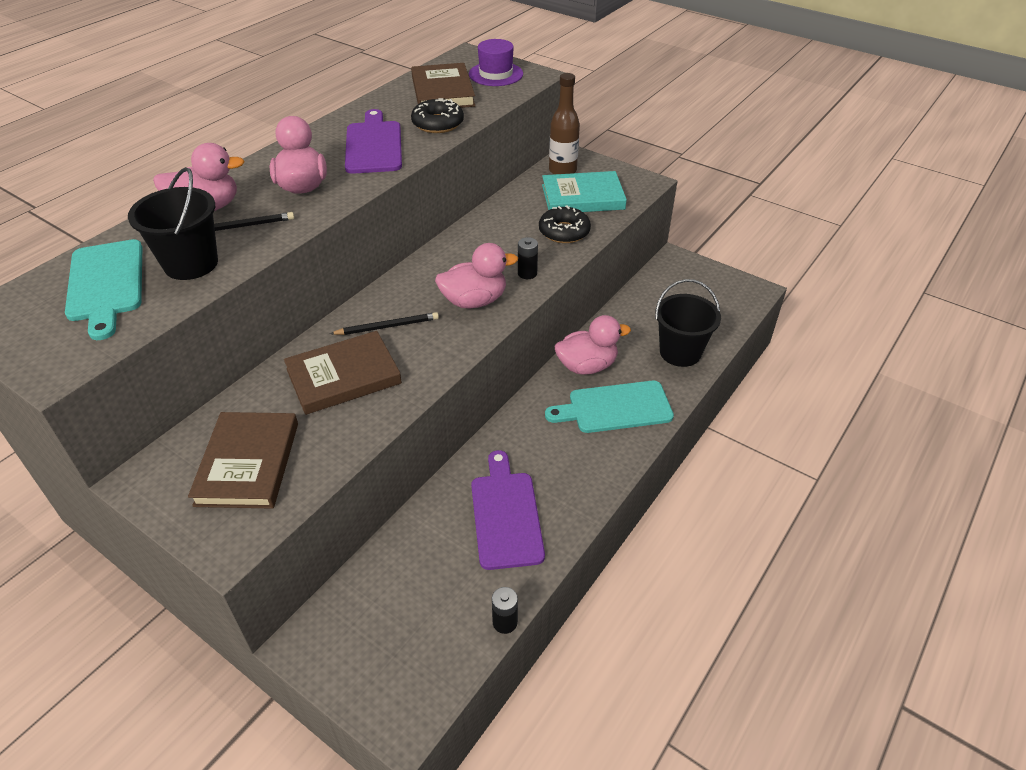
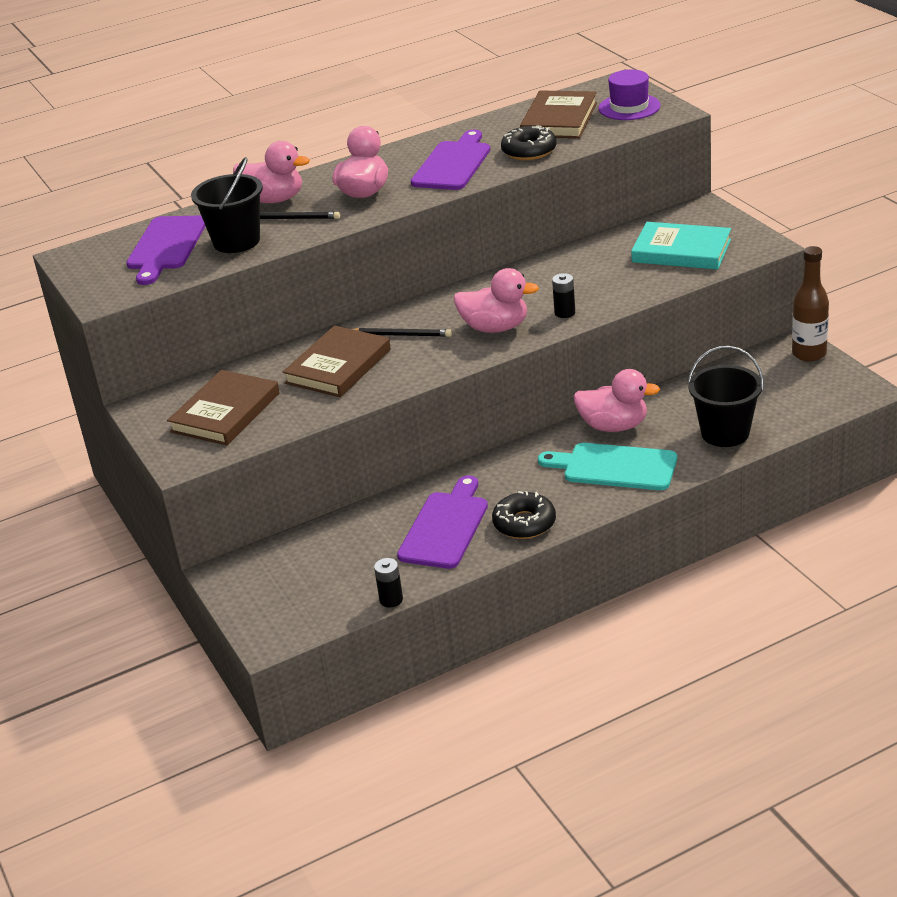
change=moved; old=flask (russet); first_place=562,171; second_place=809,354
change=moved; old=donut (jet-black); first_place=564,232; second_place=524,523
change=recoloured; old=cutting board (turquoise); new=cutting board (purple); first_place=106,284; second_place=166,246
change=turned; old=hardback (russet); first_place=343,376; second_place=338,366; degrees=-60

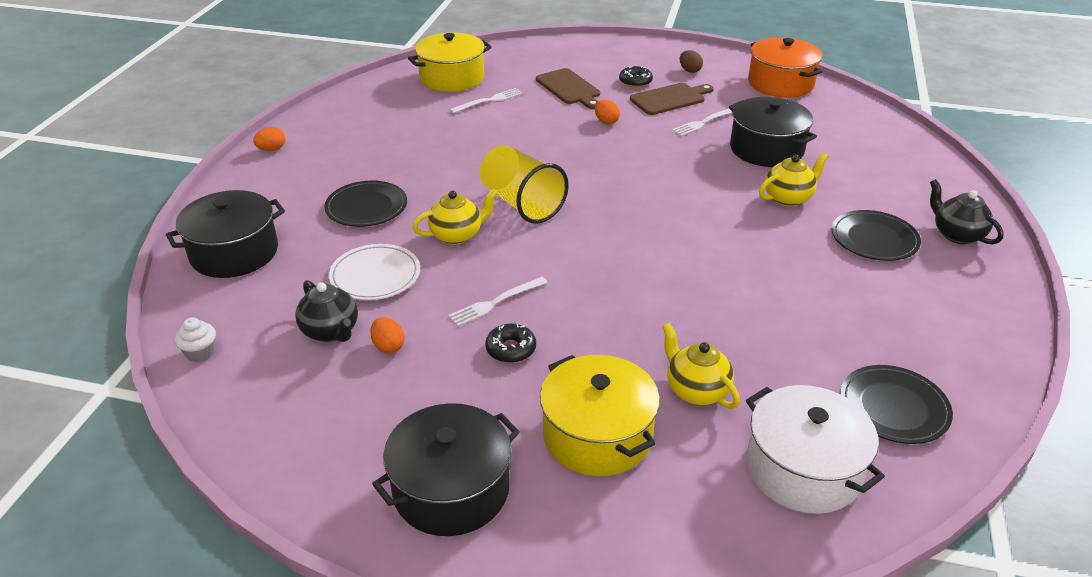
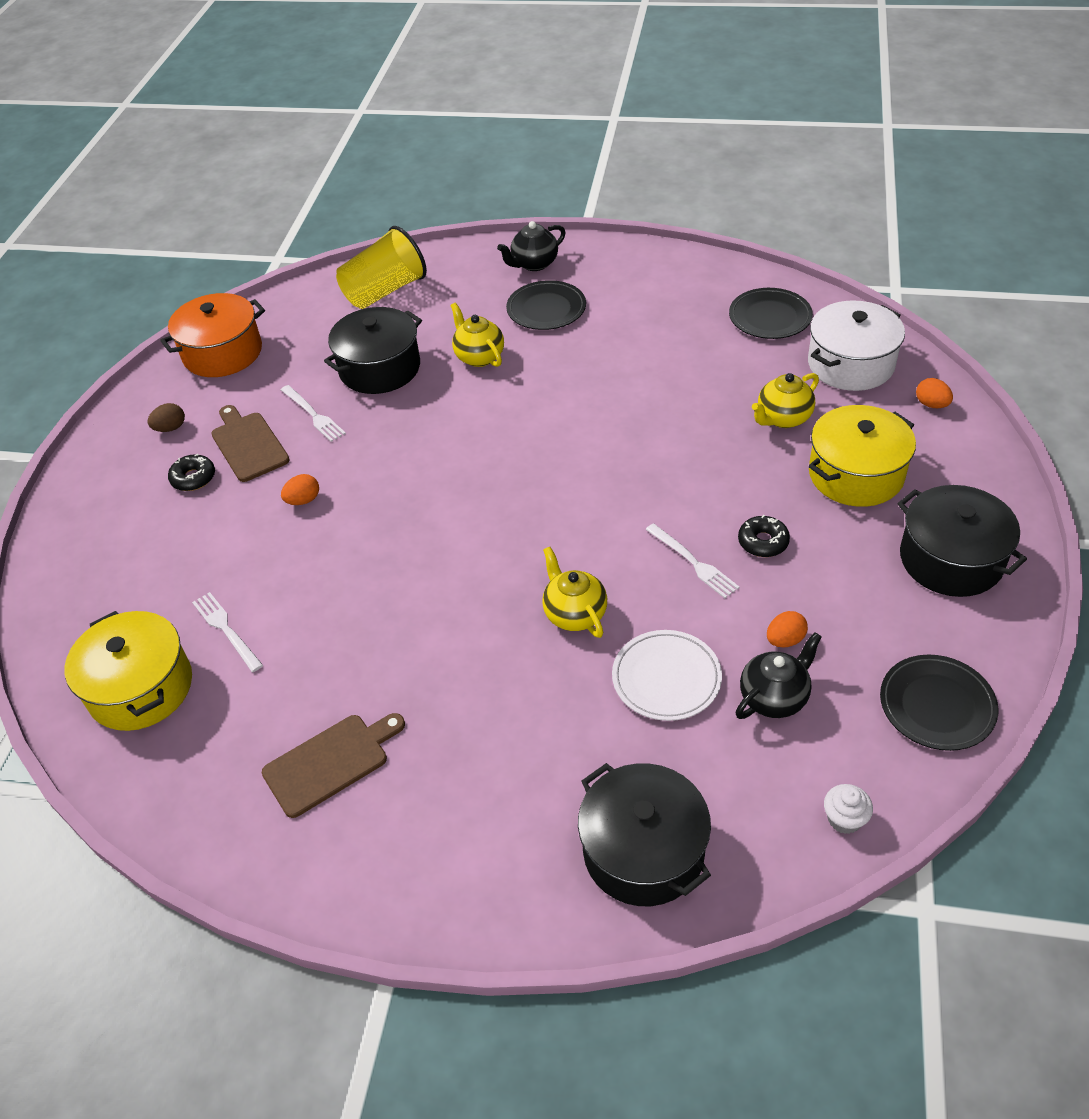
change=moved; old=cutting board (russet); first_place=569,88; second_place=330,762
change=moved; old=egg (orange-coloured); first_place=271,149; second_place=931,404
change=moved; old=cup (golden); first_place=521,204; second_place=384,291
change=moved; old=flat dish (jet-black); first_place=366,207; second_place=937,705

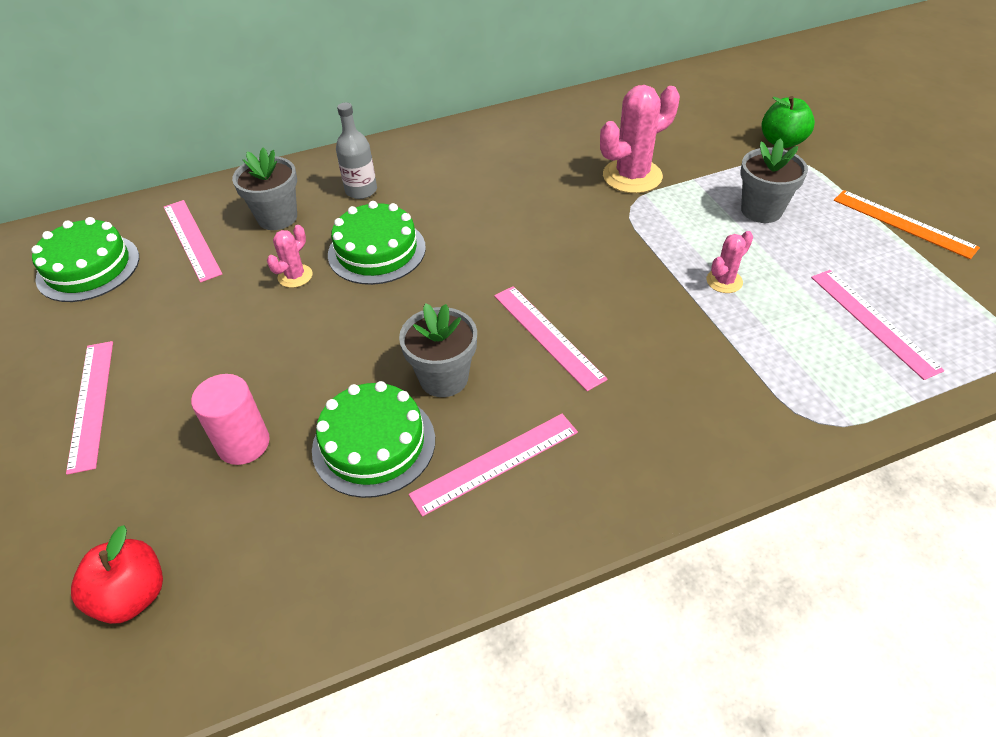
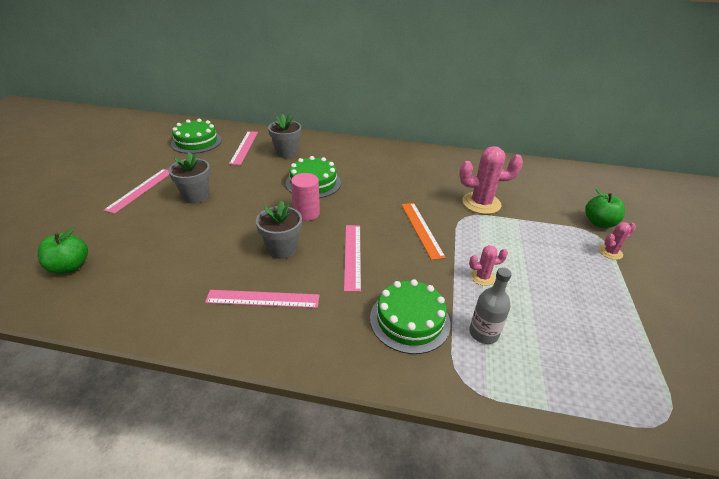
change=moved; old=flask (ash-grey); first_place=361,190; second_place=483,333
change=moved; old=plant pot (ash-grey); first_place=761,210; second_place=196,196
change=moved; old=straightedge (orange-coloured); first_place=903,223; second_place=421,229
change=moved; old=prickly plant (rosy); first_place=295,276; second_place=610,252
change=removed; old=straightedge (rosy); first_place=873,322
change=moved; old=solid cylinder (rosy); first_place=243,444; second_place=306,213
change=moved; old=layer cake (leaf-green); first_place=374,444; second_place=409,320
change=recoloured; old=toy apple (scarlet); new=toy apple (leaf-green); first_place=132,595; second_place=70,267

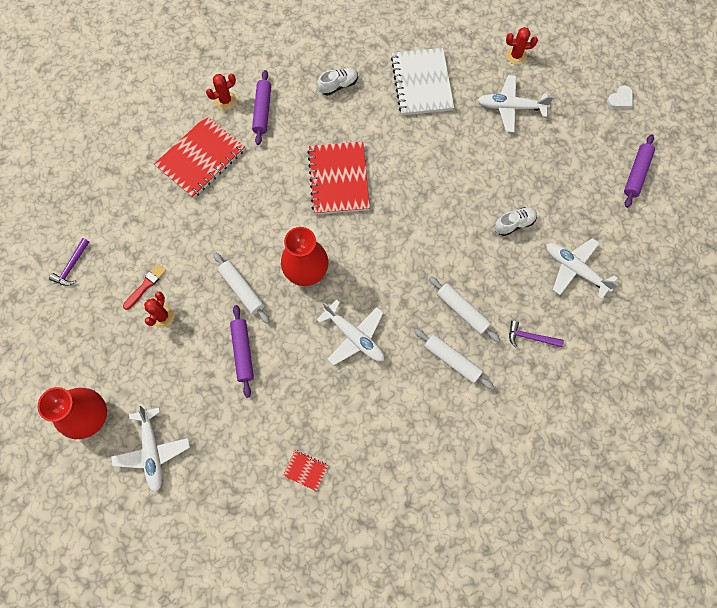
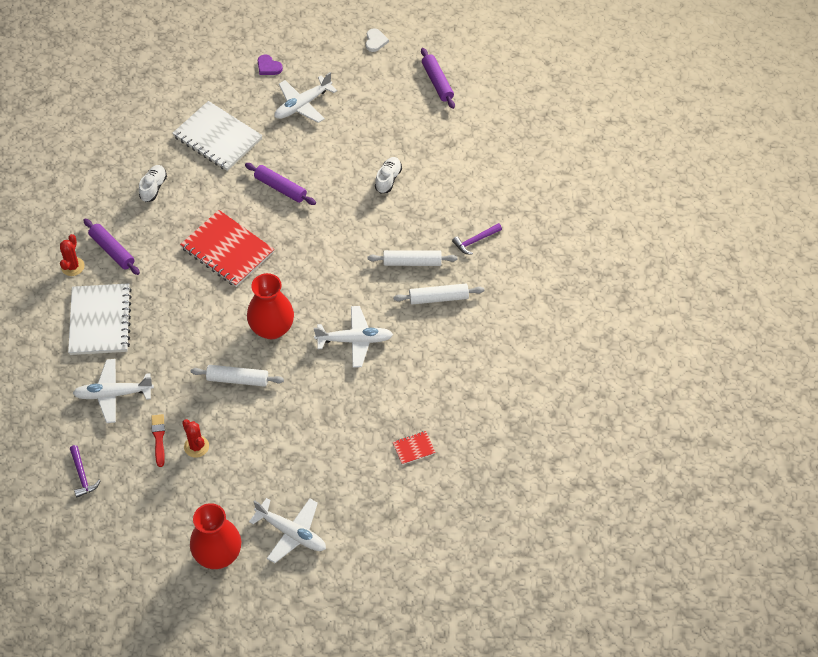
change=replaced; old=prickly plant (scarlet); new=love heart (purple); first_place=516,56; second_place=268,67
change=recoloured; old=notepad (scarlet); new=notepad (white); first_place=201,158; second_place=100,321
change=moved; old=toy plane (white); first_place=575,269; second_place=113,394
change=moved; old=rolling pin (purple); first_place=243,352; second_place=280,188

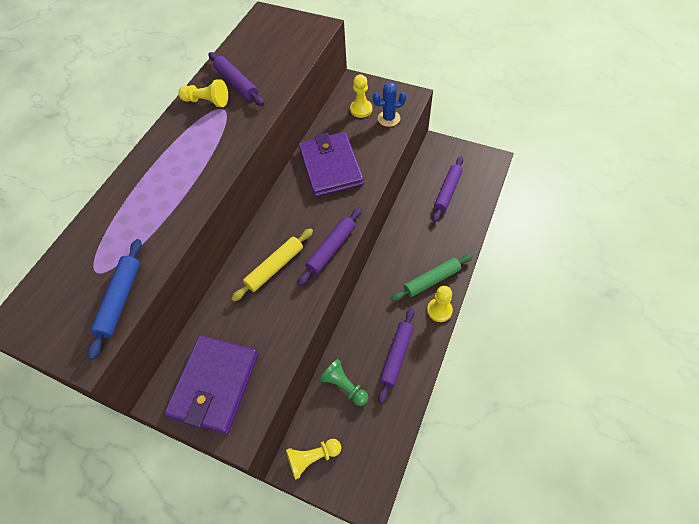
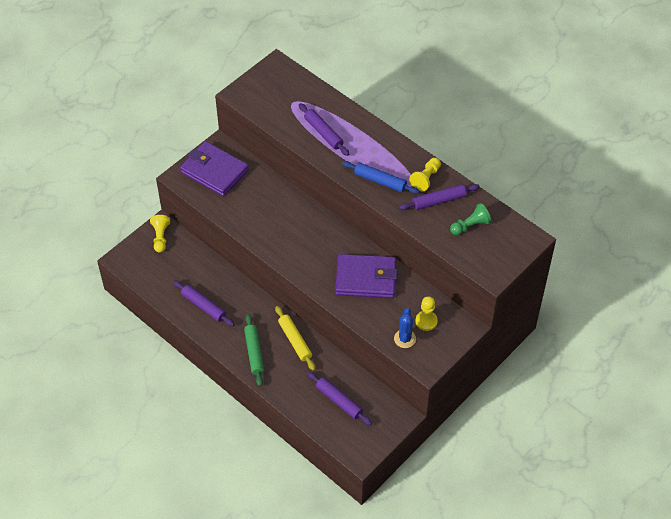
change=moved; old=rolling pin (purple); first_place=331,249; second_place=323,133
change=moved; old=rolling pin (golden); first_place=275,267; second_place=295,341
change=moved; old=rolling pin (cobalt); first_place=120,299; second_place=380,181
change=removed; old=pawn (golden); first_place=439,310
change=moved; old=pawn (leaf-green); first_place=344,386; second_place=470,225

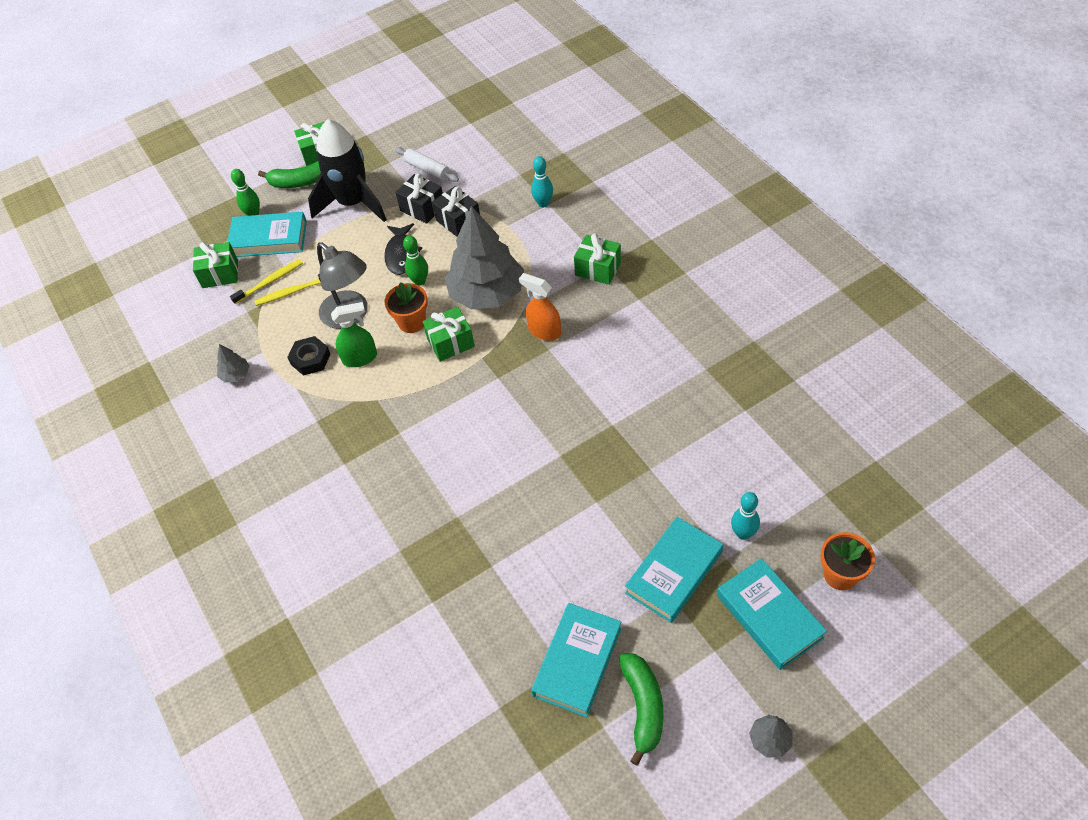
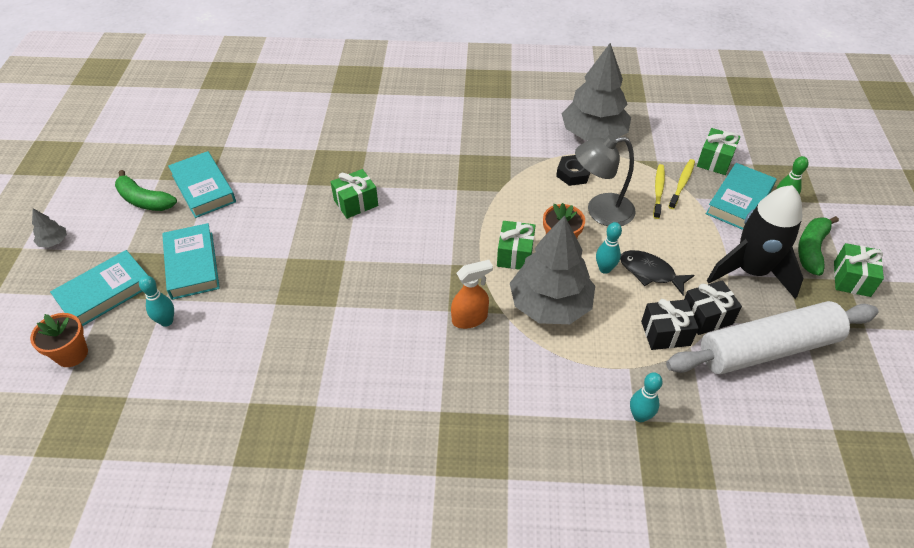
change=resized; old=rolling pin (white); first_place=427,169; second_place=767,348; factor=2.26
change=moved; old=gift (leaf-green); first_place=598,269; second_place=356,203
change=recoloured; old=skittle (leaf-green); new=skittle (turquoise); first_place=420,281; second_place=605,269
change=turned; old=dental brush (golden); first_place=270,281; second_place=682,183; degrees=-150
change=removed; old=sprayer (leaf-green); first_place=360,358
change=resized; old=toy tree (ash-grey); first_place=235,374; second_place=593,134; factor=2.5
change=turned; old=hardback (turquoise); first_place=769,616; second_place=105,293; degrees=-45

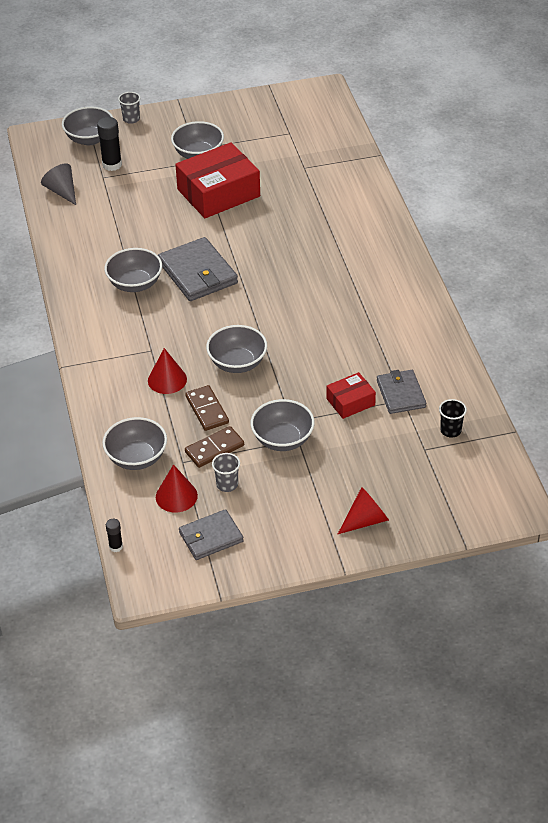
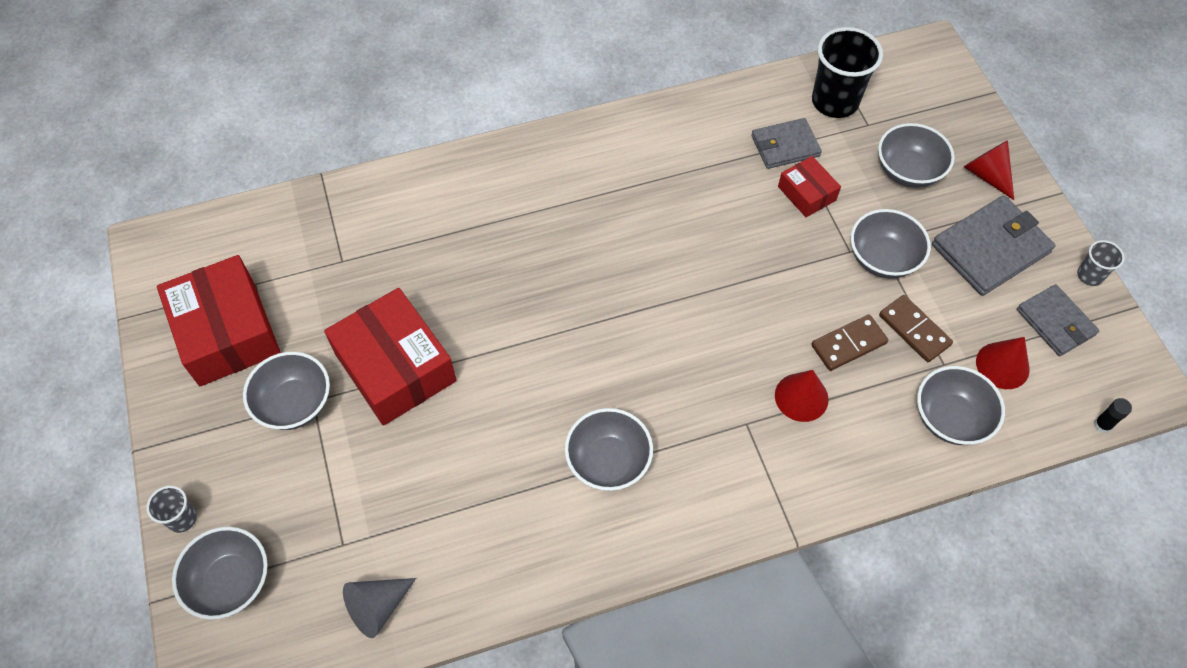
change=removed; old=glue (jet-black); first_place=112,165
change=moved; old=wallet (ash-grey); first_place=197,273; second_place=991,248
change=moved; old=deep dish (ash-grey); first_place=237,363; second_place=908,171
change=resized; old=cup (jet-black); first_place=450,430; second_place=835,102; factor=2.01
change=moved; old=cup (ash-grey); first_place=227,484; second_place=1089,276
change=added; new=box (scarlet); second_place=226,332

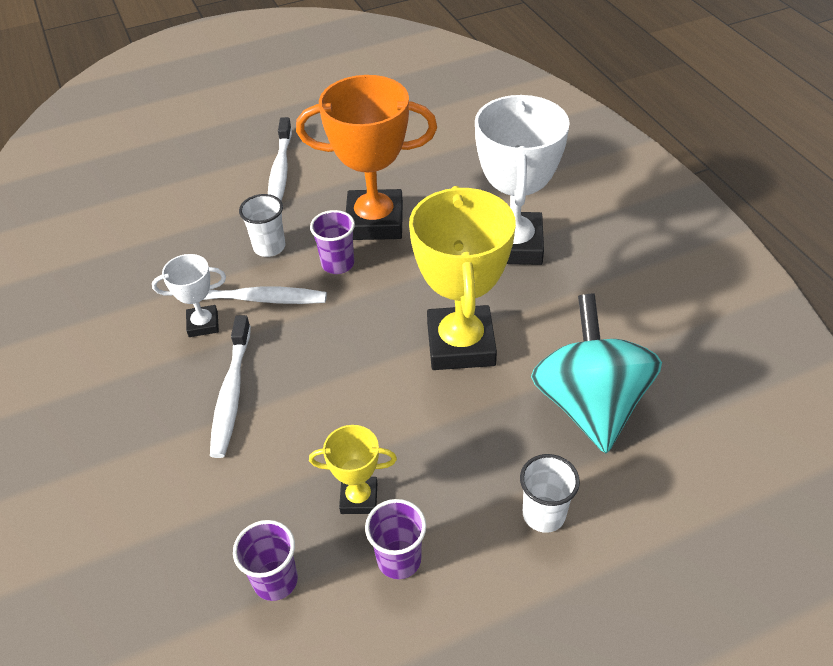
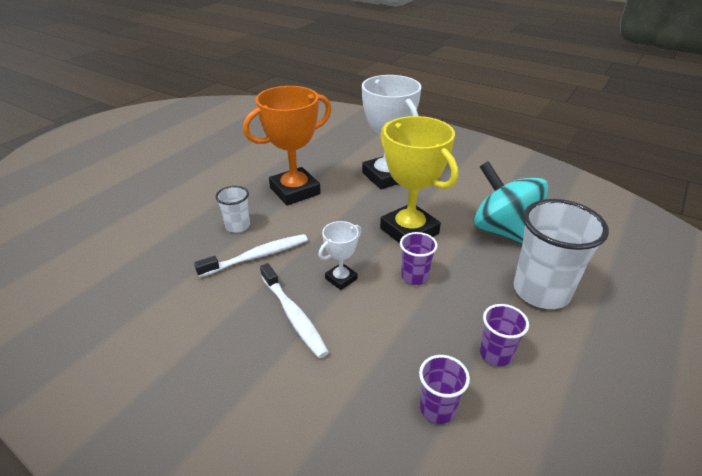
change=removed; old=dental brush (white); first_place=280,170
change=moved; old=cup (purple); first_place=338,264; second_place=414,277
change=moved; old=trophy (white); first_place=203,324; second_place=341,279
change=removed; old=trophy (golden); first_place=359,498
change=resized; old=cup (white); first_place=544,514; second_place=541,291; factor=1.96

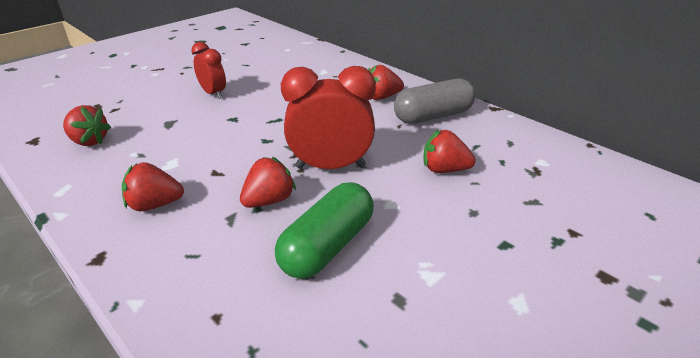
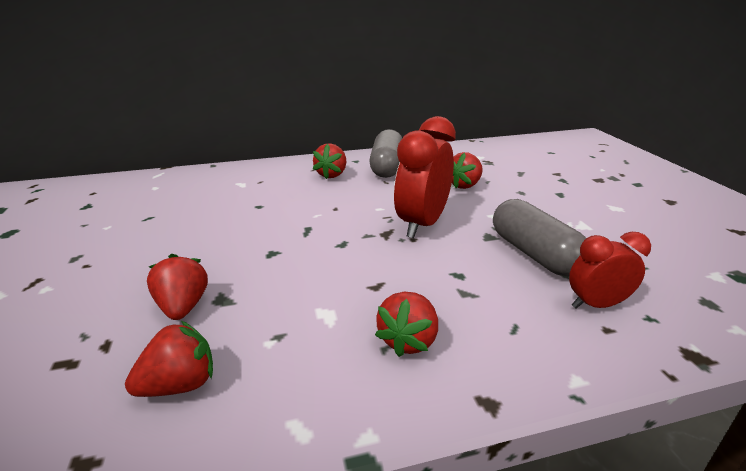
change=moved; old=bedside clock (scarlet); first_place=213,94; second_place=596,304
change=moved; old=berry (scarlet); first_place=269,200; second_place=183,306
change=recoloured; old=pill shape (leaf-green); new=pill shape (ash-grey); first_place=327,246; second_place=534,253

